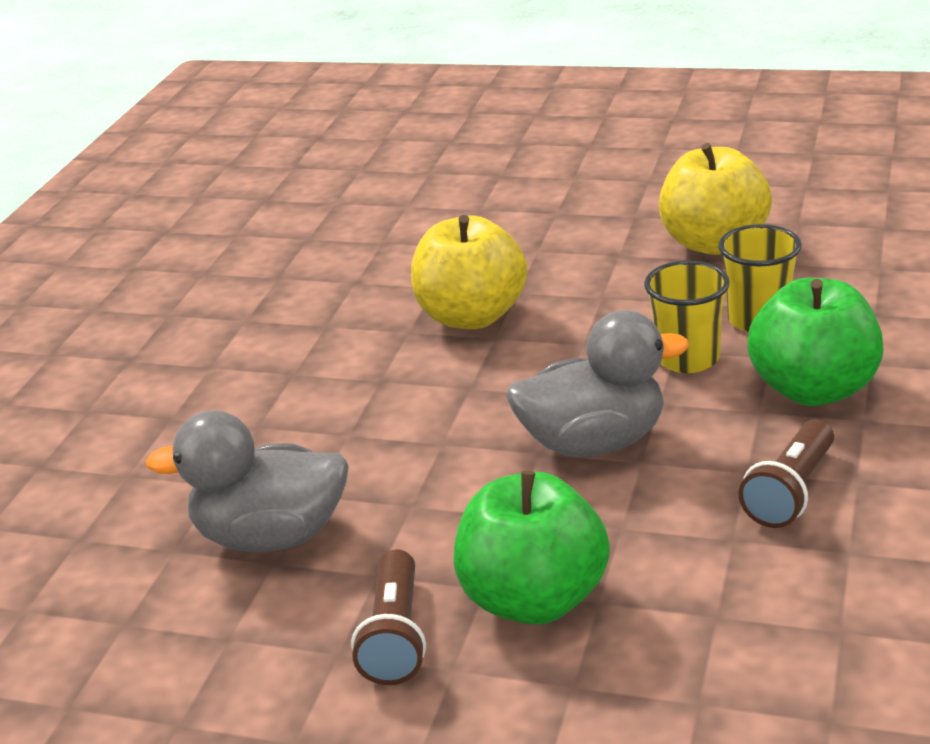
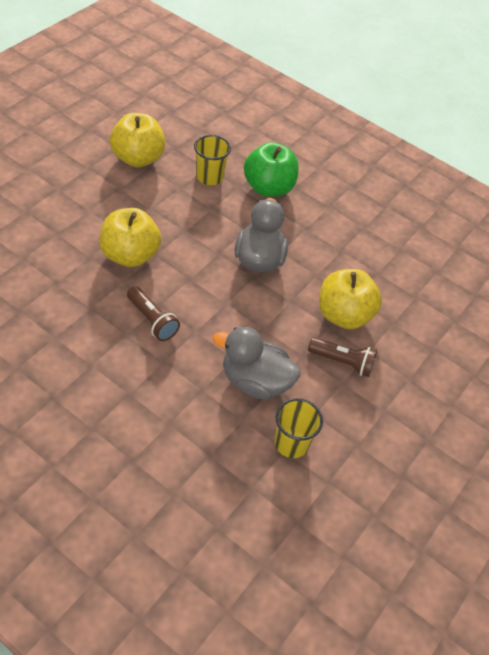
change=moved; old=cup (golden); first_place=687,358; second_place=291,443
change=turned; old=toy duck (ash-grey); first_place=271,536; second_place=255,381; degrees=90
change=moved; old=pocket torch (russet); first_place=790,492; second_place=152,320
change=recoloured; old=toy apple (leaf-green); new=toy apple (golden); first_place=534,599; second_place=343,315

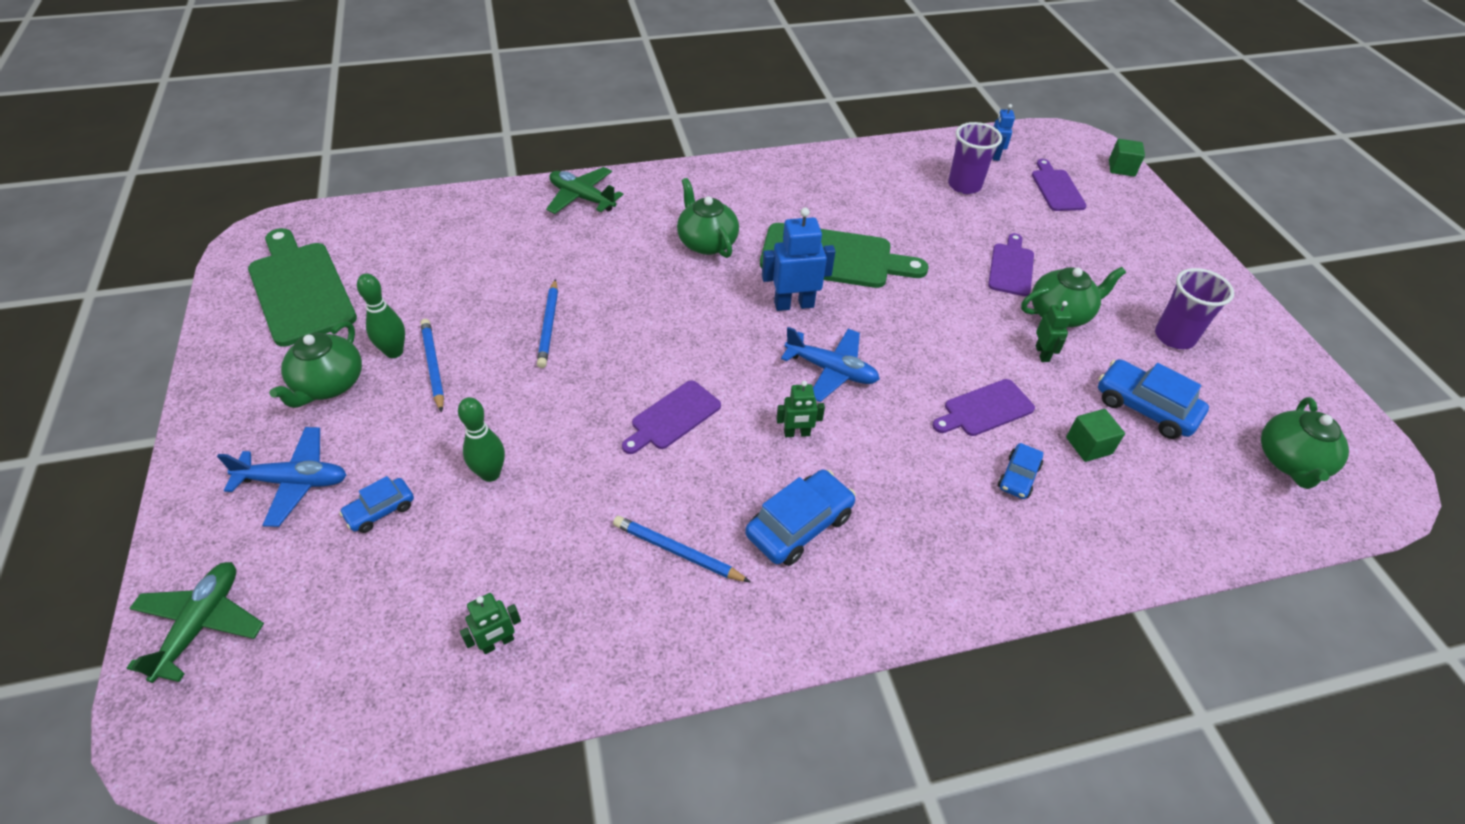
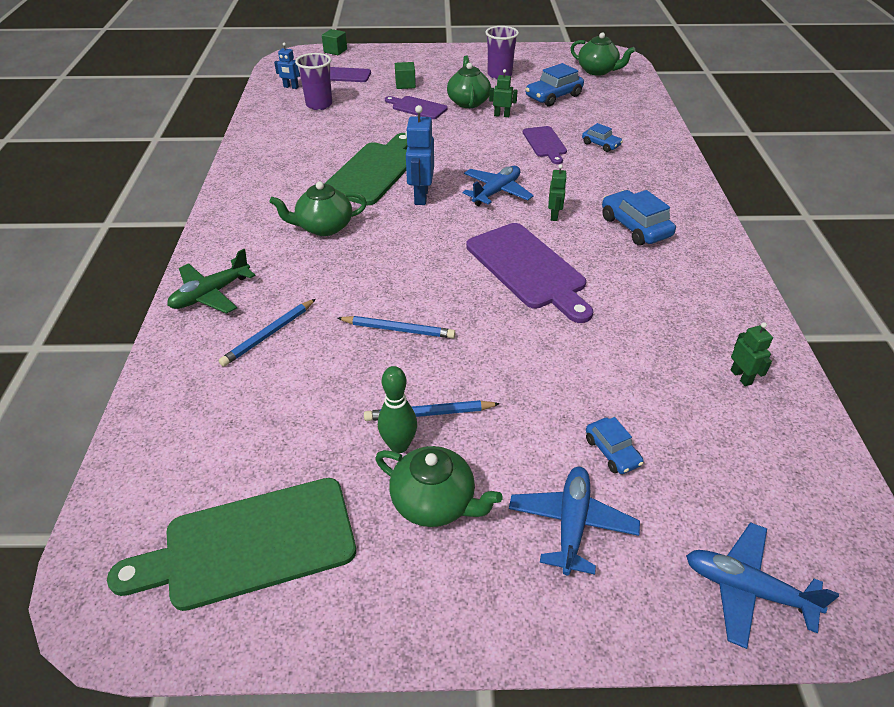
change=resized; old=cutting board (purple); first_place=672,417; second_place=528,269; factor=1.78
change=removed; old=skittle (leaf-green); first_place=490,474
change=moved; old=solid cube (leaf-green); first_place=1088,445; second_place=405,84
change=moved; old=wooden pencil (cobalt); first_place=677,551; second_place=268,334
change=recoloured; old=toy plane (leaf-green); new=toy plane (cobalt); first_place=201,624; second_place=746,589

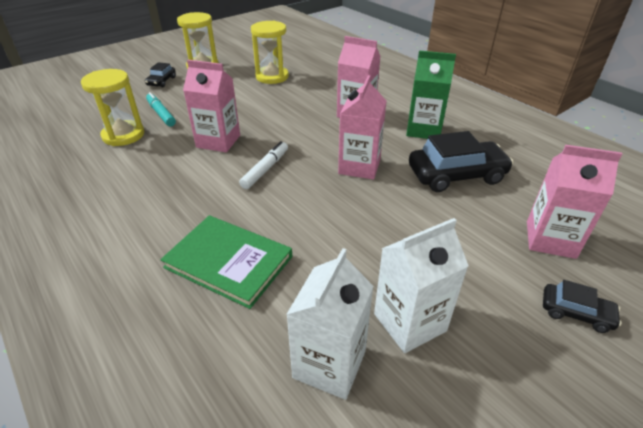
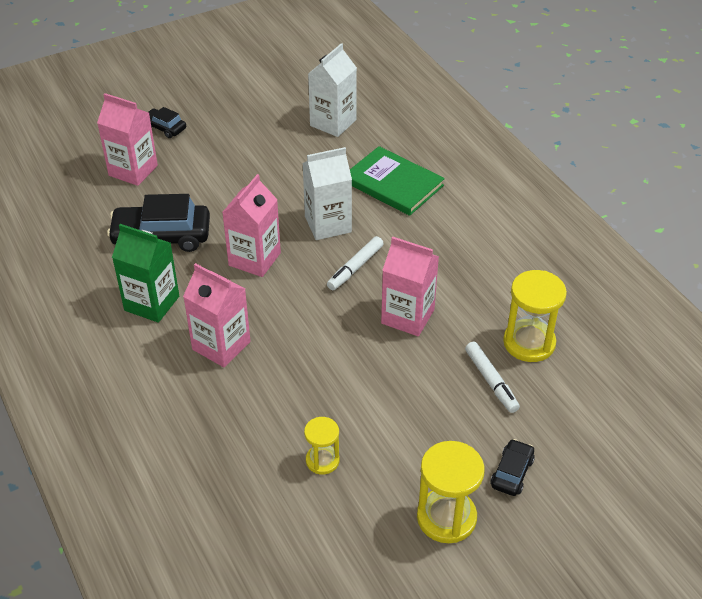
change=resized; old=sand timer (golden); first_place=272,77; second_place=322,460; factor=0.59
change=recoloured; old=marker pen (turquoise); new=marker pen (white); first_place=161,114; second_place=491,381
change=moved; old=milk carton (white); first_place=409,322; second_place=328,224

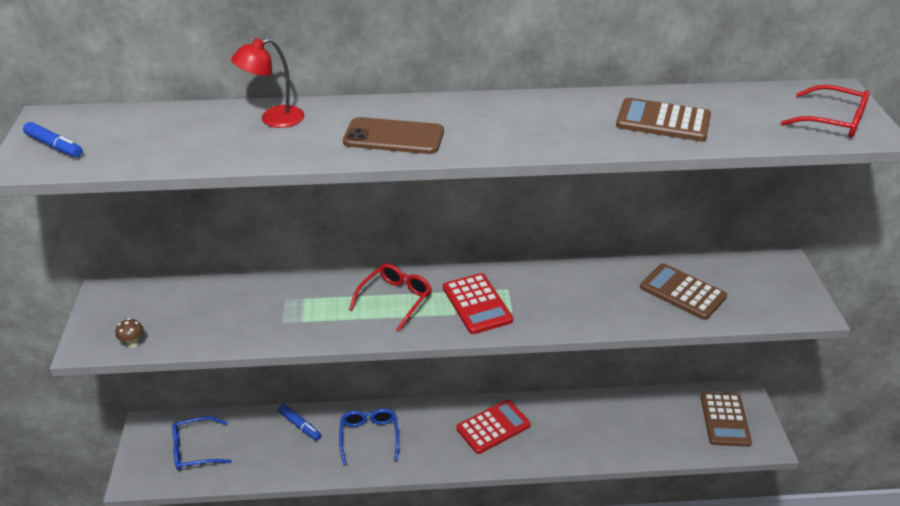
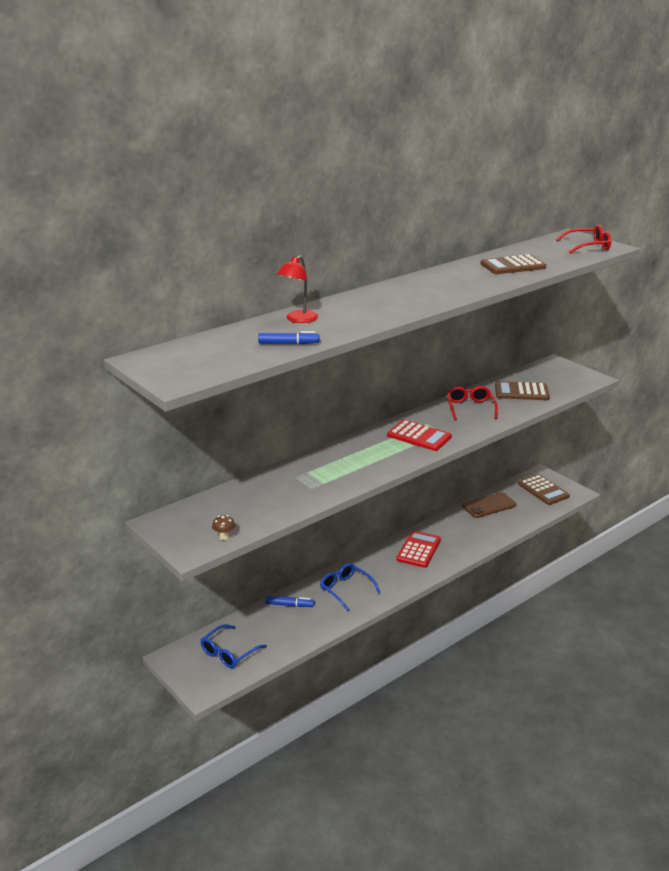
change=moved; old=phone (russet); first_place=394,137; second_place=489,506
change=moved; old=marker pen (cobalt); first_place=55,146; second_place=288,343
change=moved; old=spectacles (scarlet); first_place=395,300; second_place=470,408

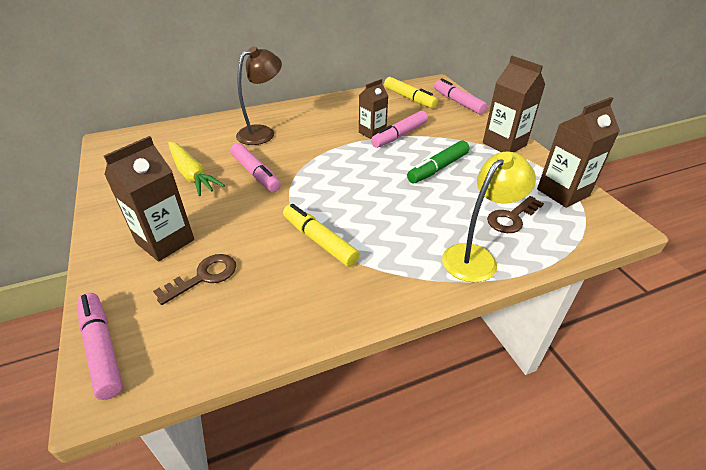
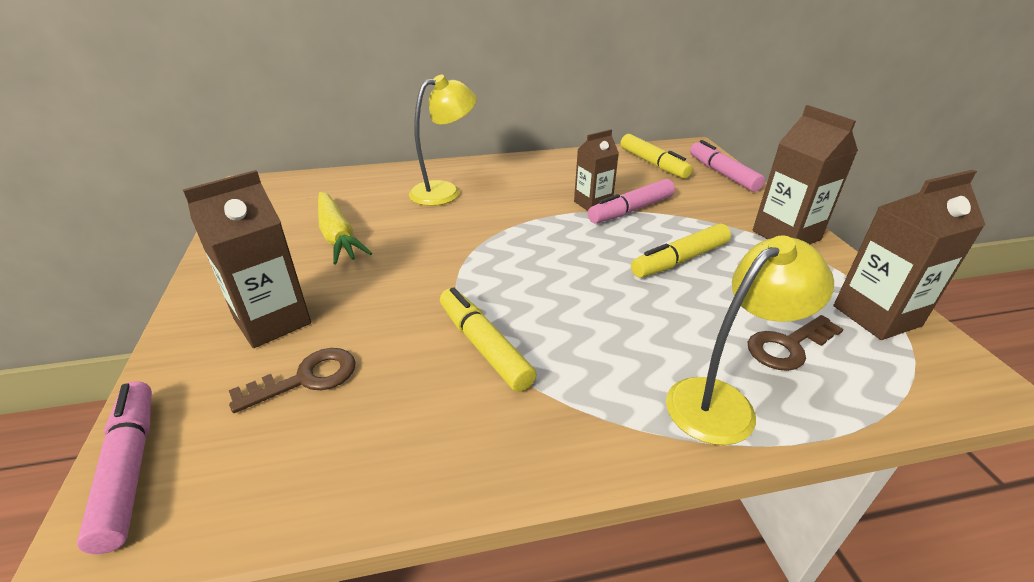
change=recoloured; old=lamp (russet); new=lamp (golden); first_place=262,132; second_place=445,191
change=recoloured; old=marker pen (leaf-green); new=marker pen (golden); first_place=438,168; second_place=680,260
change=removed; old=marker pen (rosy); first_place=256,173

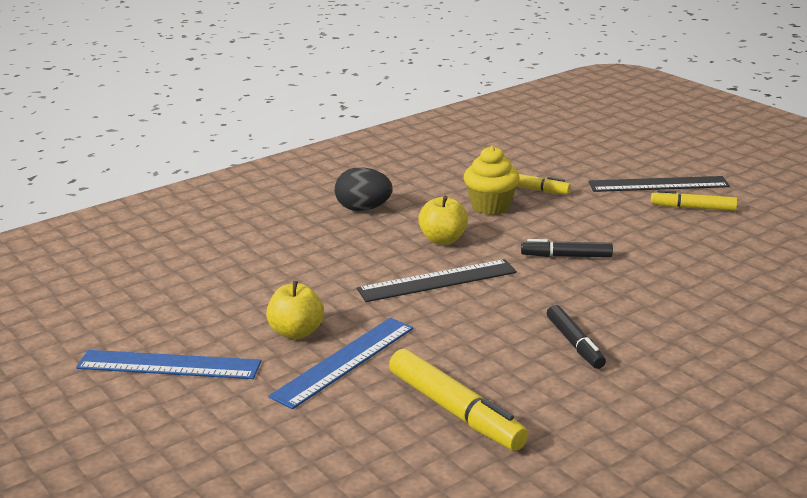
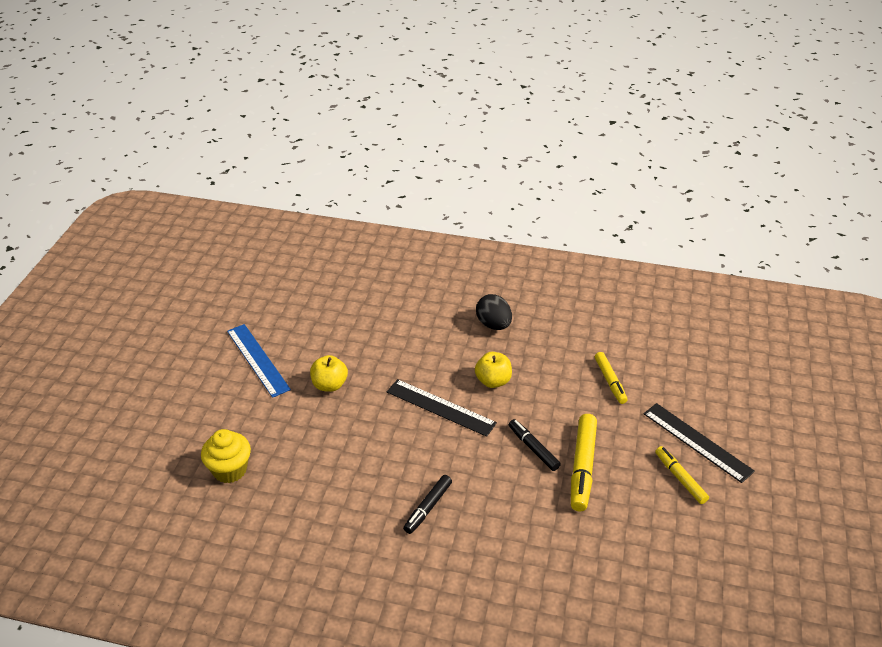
change=moved; old=muffin (golden); first_place=490,206; second_place=230,470
change=removed; old=straightedge (cobalt); first_place=344,361
change=moved; old=marker pen (golden); first_place=455,411; second_place=582,467

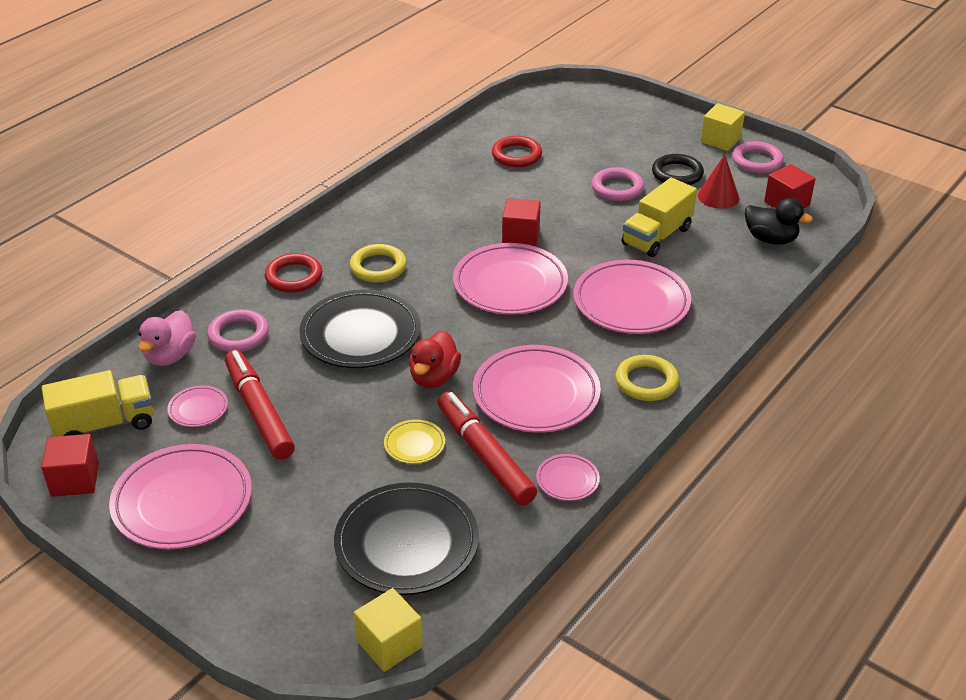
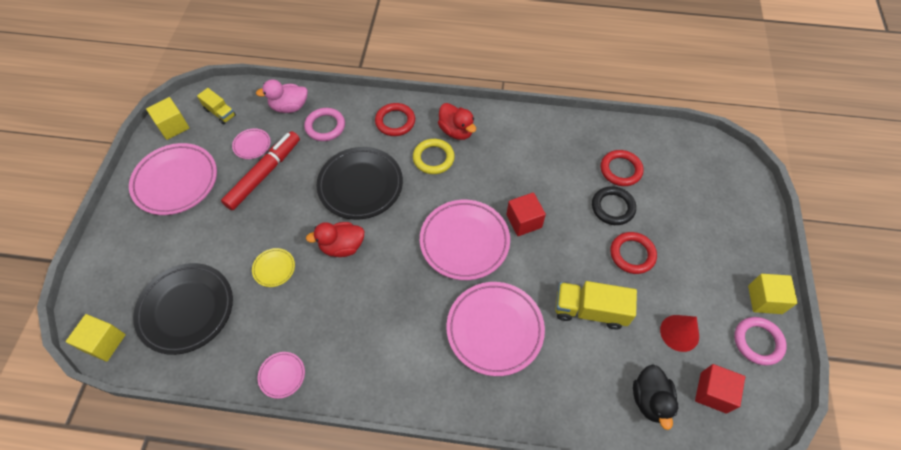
change=moved; old=hoop (jet-black); first_place=677,174; second_place=613,207
change=recoloured; old=hoop (rosy); new=hoop (scarlet); first_place=617,188; second_place=632,254
change=removed; old=flat dish (rosy); first_place=536,394
change=removed; old=hoop (golden); first_place=646,382
change=resized; old=lorry (golden); first_place=105,424; second_place=220,113; factor=0.6
change=removed; old=marker pen (scarlet); first_place=485,455
change=recoloured; old=solid cube (scarlet); new=solid cube (golden); first_place=75,480; second_place=173,126
change=added; new=toy duck (scarlet); second_place=456,131

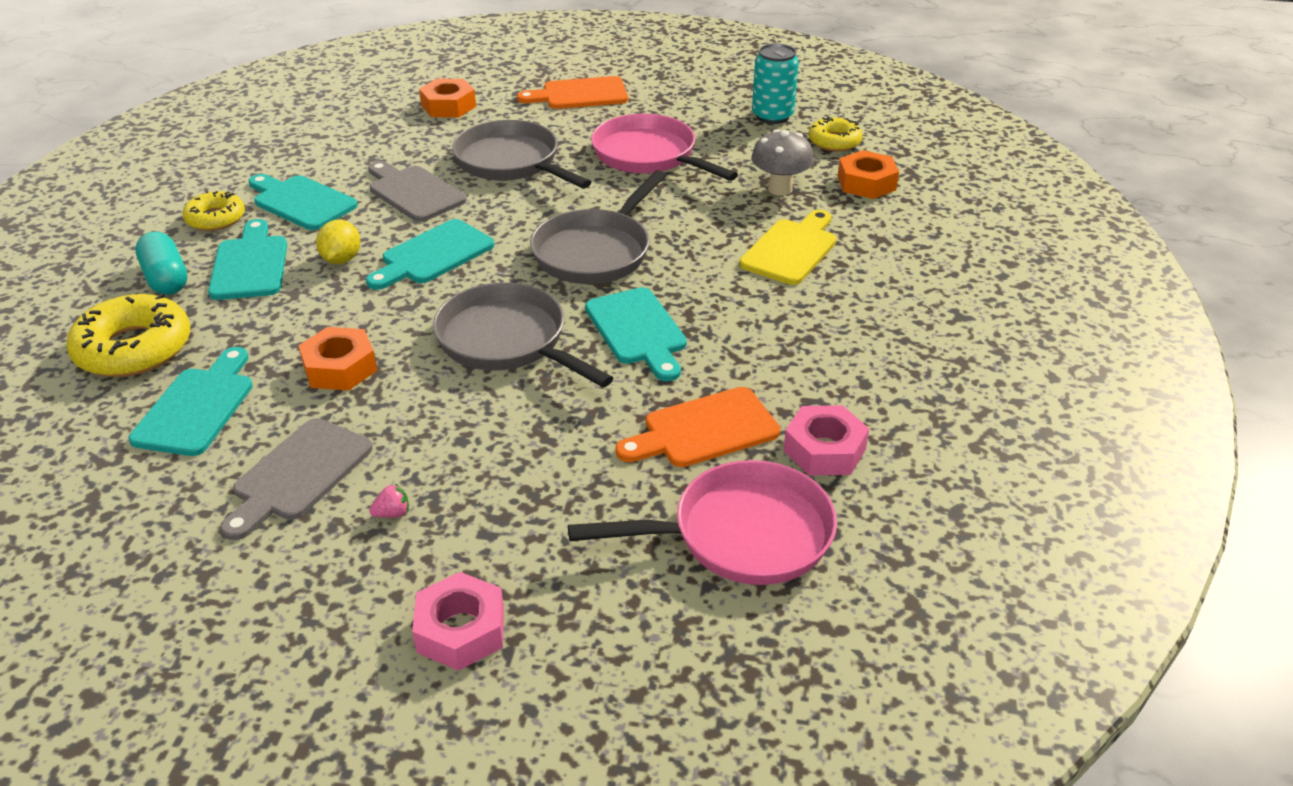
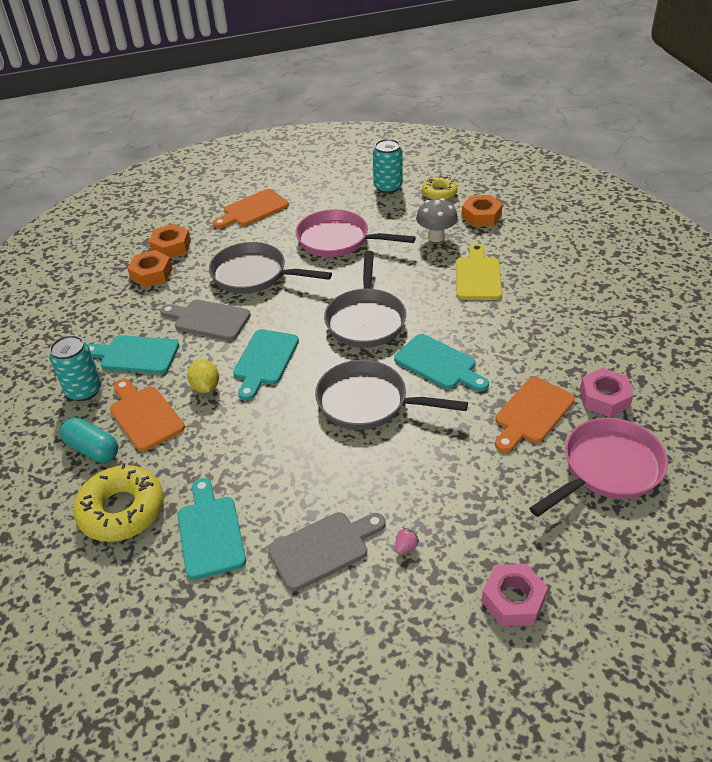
change=replaced; old=donut (golden); new=tin (turquoise); first_place=215,218; second_place=84,390
change=recoloured; old=cutting board (turquoise); new=cutting board (orange-coloured); first_place=250,264; second_place=144,415
change=moved; old=hex nut (orange-coloured); first_place=340,368; second_place=151,274
change=turned; old=cutting board (ash-grey); first_place=298,475; second_place=323,548; degrees=-120

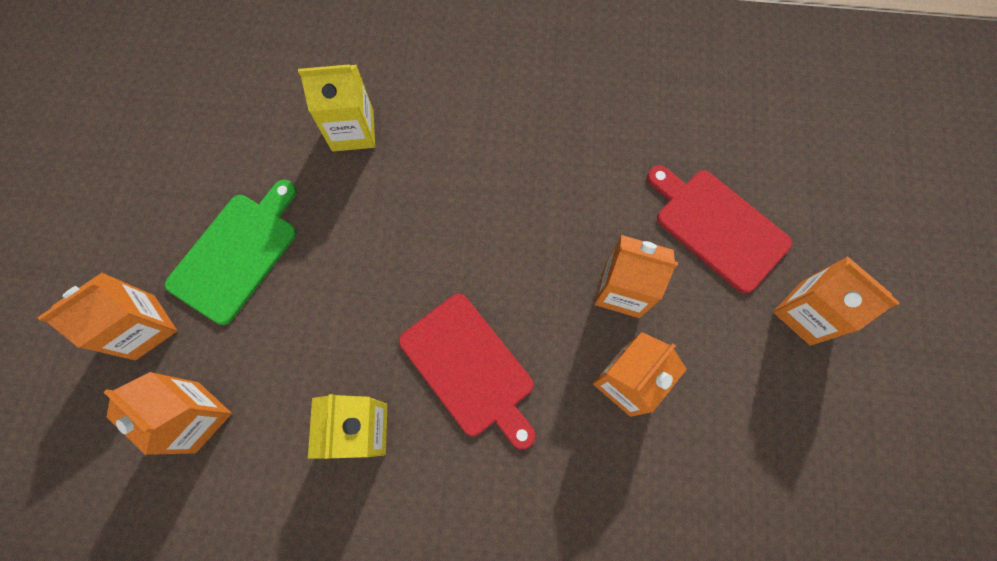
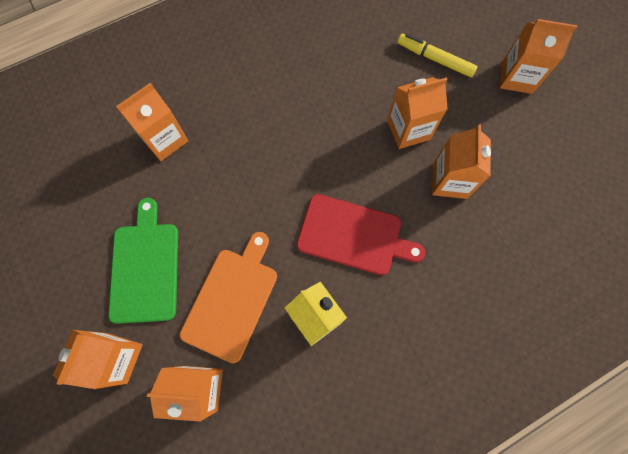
change=recoloured; old=milk carton (golden); new=milk carton (orange-coloured); first_place=353,130; second_place=165,139
change=replaced; old=cutting board (scarlet); new=marker pen (golden); first_place=717,227; second_place=435,59
change=added; new=cutting board (orange-coloured); second_place=232,299

